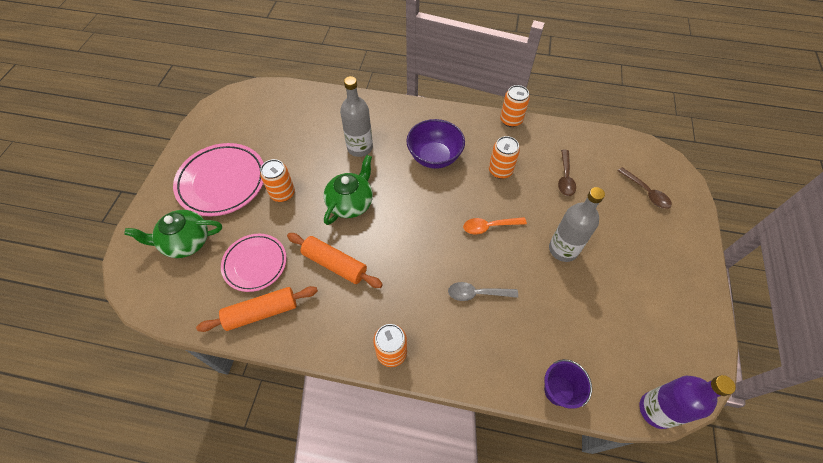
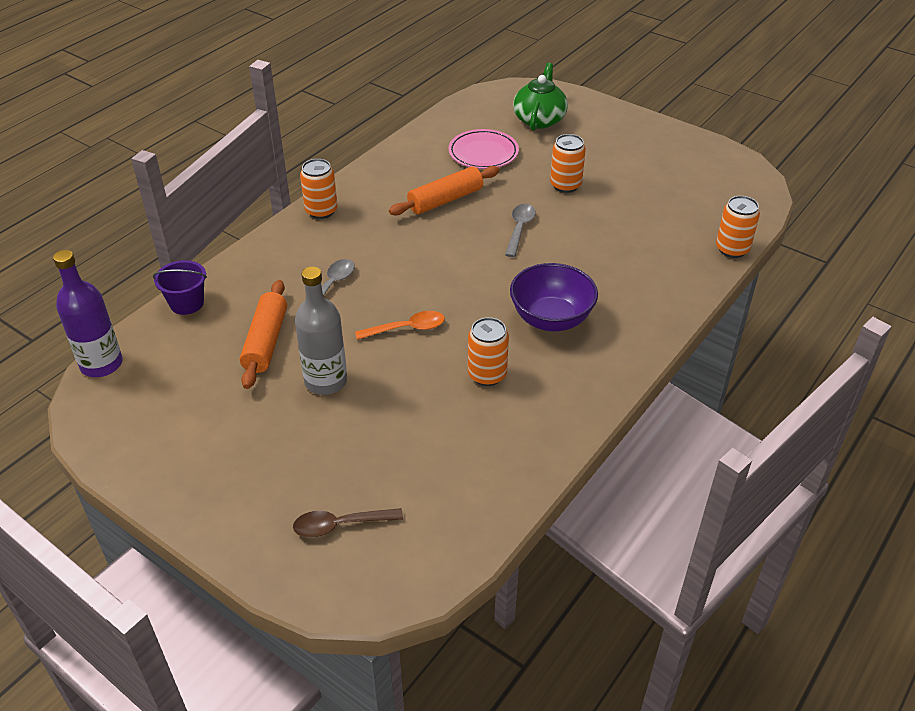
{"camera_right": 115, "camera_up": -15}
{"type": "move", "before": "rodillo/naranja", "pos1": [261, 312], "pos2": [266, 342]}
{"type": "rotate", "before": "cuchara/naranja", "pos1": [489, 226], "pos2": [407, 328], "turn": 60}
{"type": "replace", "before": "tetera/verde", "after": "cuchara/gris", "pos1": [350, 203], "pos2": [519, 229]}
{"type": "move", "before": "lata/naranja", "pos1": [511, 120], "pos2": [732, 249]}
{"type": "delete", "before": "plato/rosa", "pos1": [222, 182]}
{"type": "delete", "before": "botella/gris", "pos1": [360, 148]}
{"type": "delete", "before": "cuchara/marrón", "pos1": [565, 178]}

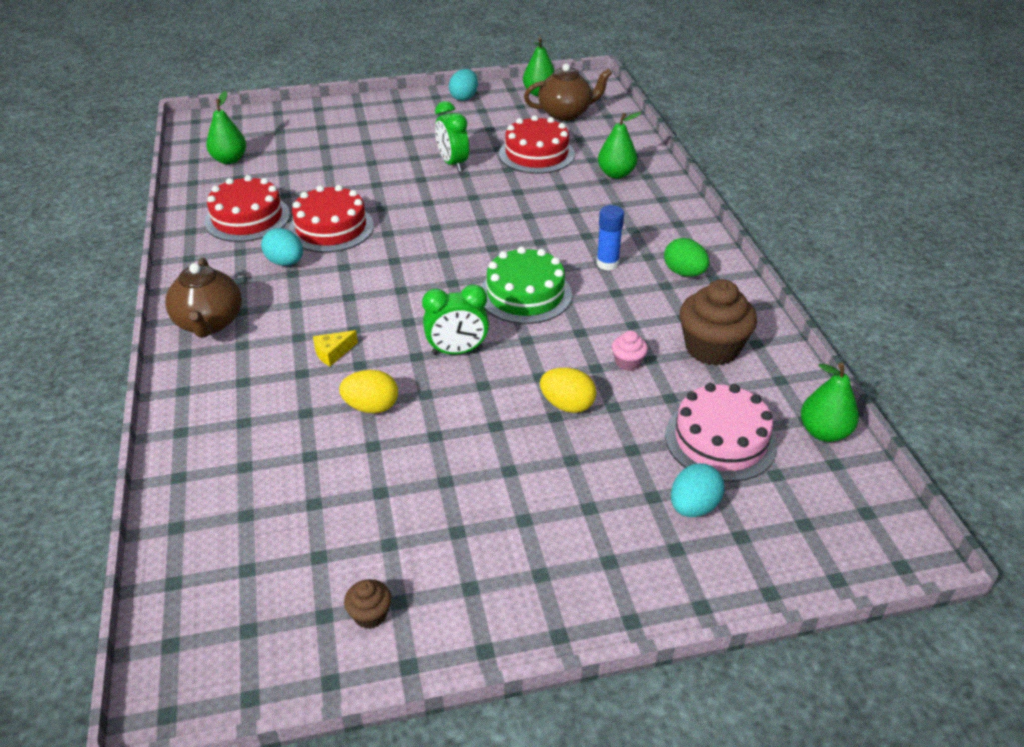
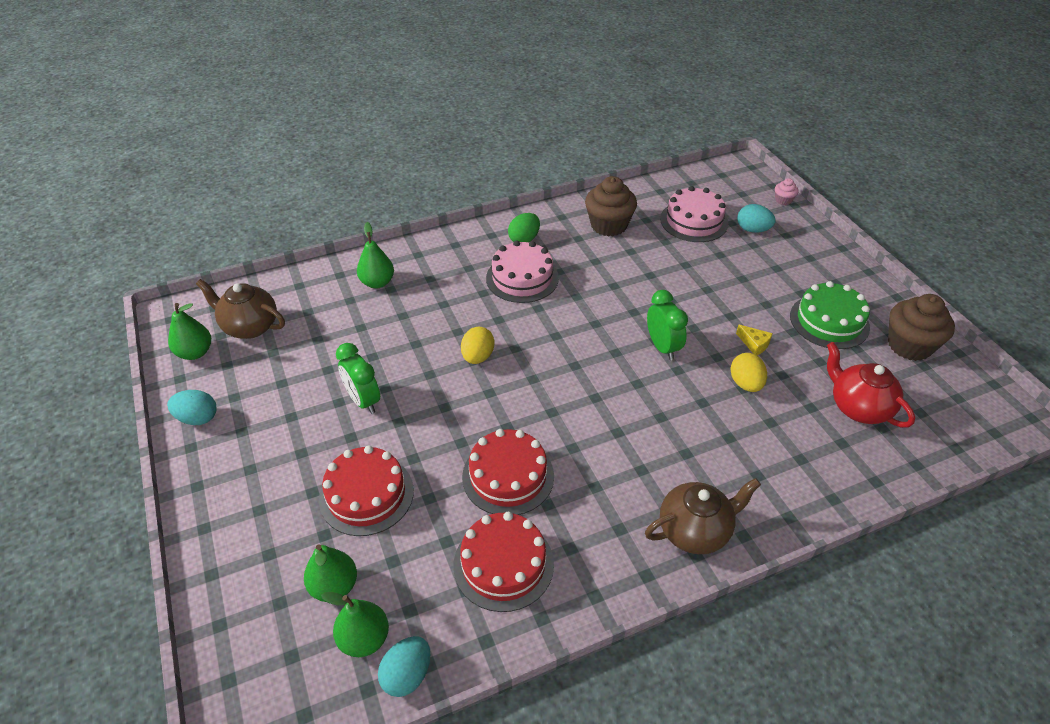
{"camera_right": -100, "camera_up": 5}
{"type": "rotate", "before": "tetera/marrón", "pos1": [566, 113], "pos2": [250, 326], "turn": -45}
{"type": "move", "before": "pera/verde", "pos1": [824, 432], "pos2": [334, 586]}
{"type": "move", "before": "tarta/rojo", "pos1": [536, 154], "pos2": [366, 494]}
{"type": "rotate", "before": "despertador/verde", "pos1": [453, 163], "pos2": [363, 400], "turn": 90}
{"type": "move", "before": "huevo/turquesa", "pos1": [285, 262], "pos2": [407, 675]}
{"type": "move", "before": "huevo/amarillo", "pos1": [567, 405], "pos2": [478, 357]}
{"type": "replace", "before": "barra de pegamento/azul", "after": "tarta/rosa", "pos1": [607, 263], "pos2": [522, 278]}
{"type": "move", "before": "queso/amarillo", "pos1": [333, 353], "pos2": [754, 344]}
{"type": "move", "before": "magdalena/rosa", "pos1": [628, 362], "pos2": [783, 200]}
{"type": "move", "before": "tarta/verde", "pos1": [525, 294], "pos2": [829, 321]}
{"type": "insert", "after": "tetera/rojo", "pos2": [858, 407]}
{"type": "resize", "before": "magdalena/marrón", "pos1": [370, 614], "pos2": [909, 345], "scale": 2.13}

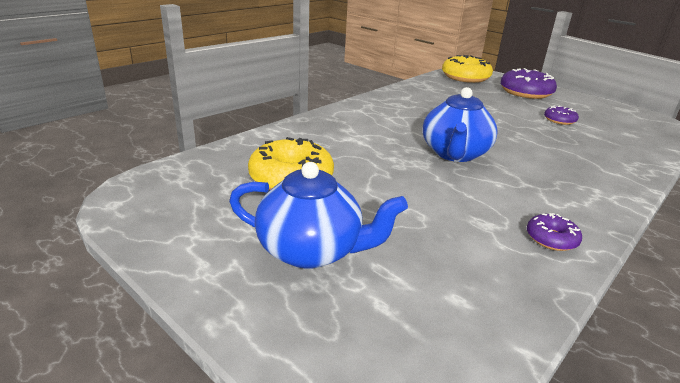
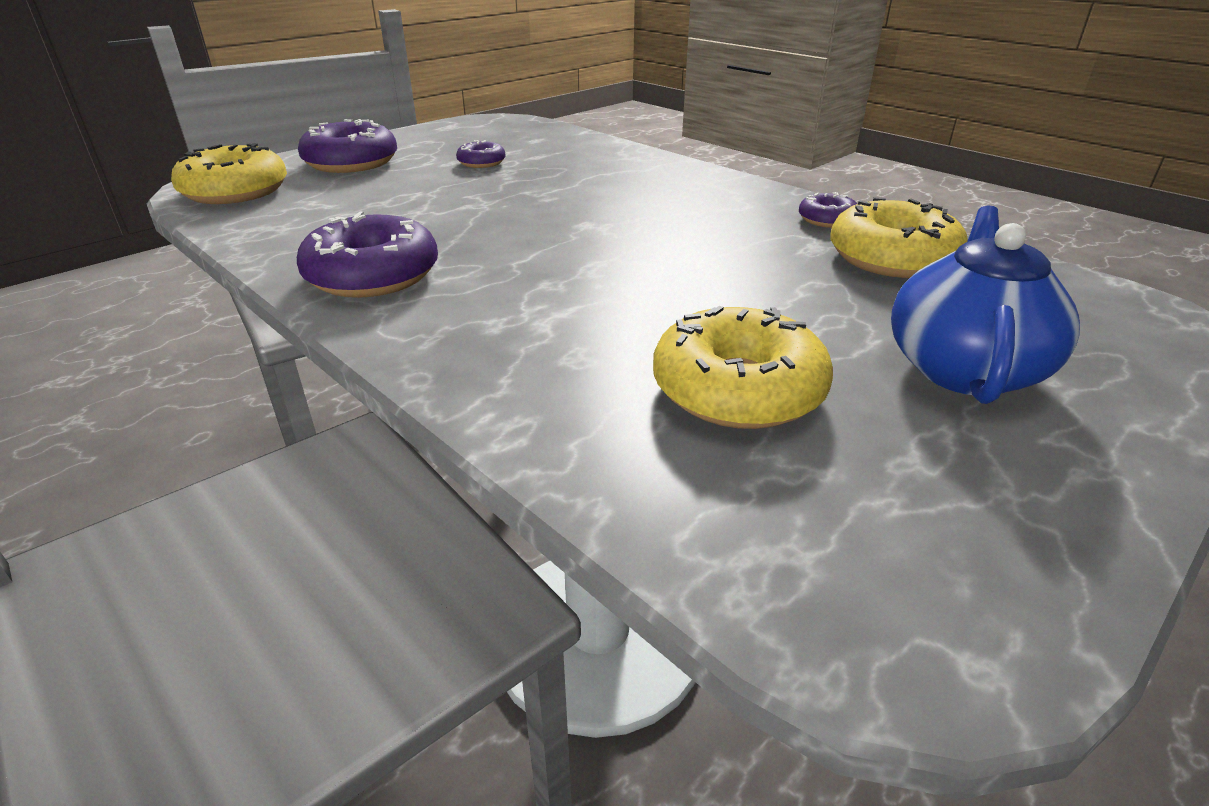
{"camera_right": -85, "camera_up": 5}
{"type": "insert", "after": "rosquilla/morado", "pos2": [373, 275]}
{"type": "insert", "after": "rosquilla/amarillo", "pos2": [892, 258]}
{"type": "delete", "before": "tetera/azul", "pos1": [454, 154]}

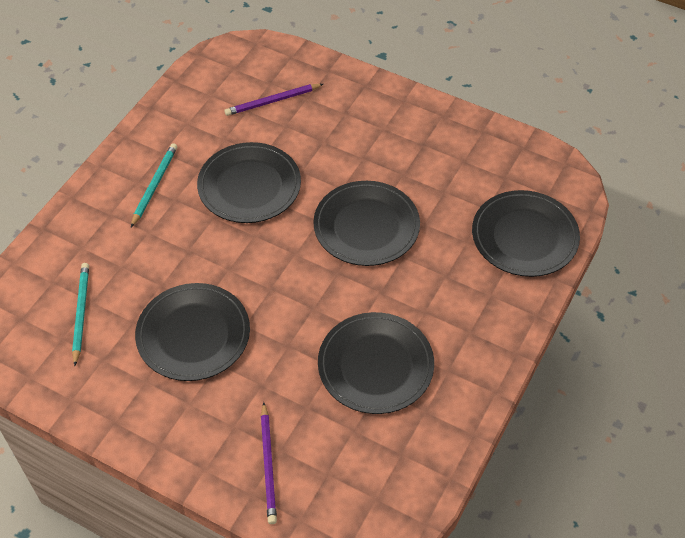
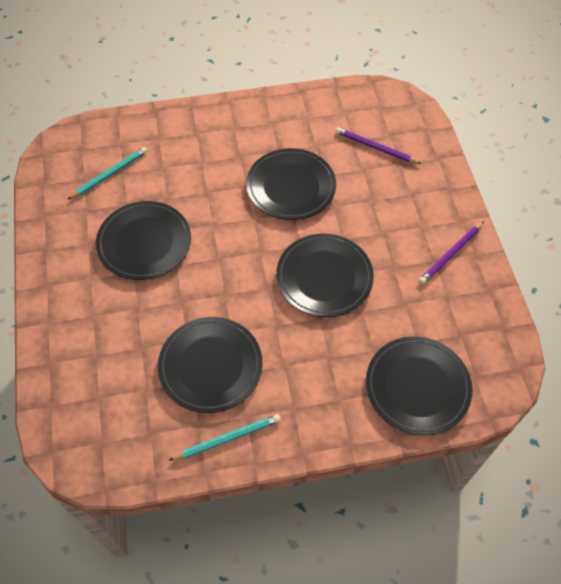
{"camera_right": 50, "camera_up": 5}
{"type": "move", "before": "lápiz/turquesa", "pos1": [154, 185], "pos2": [227, 438]}
{"type": "move", "before": "lápiz/morado", "pos1": [268, 465], "pos2": [451, 254]}

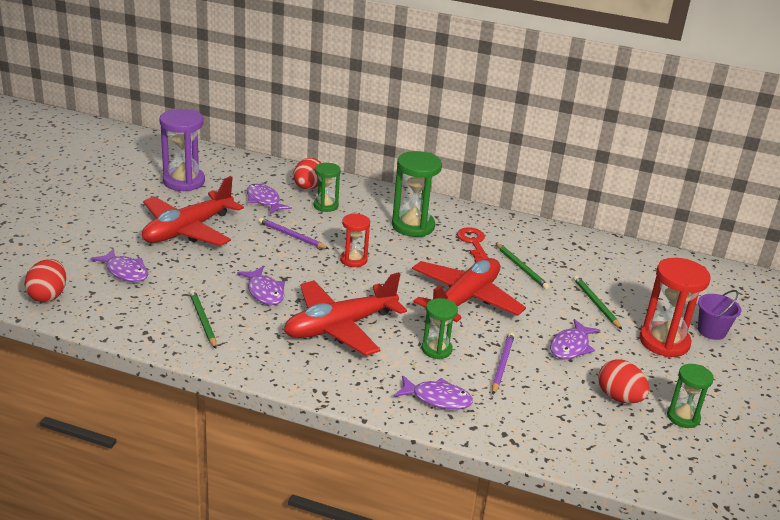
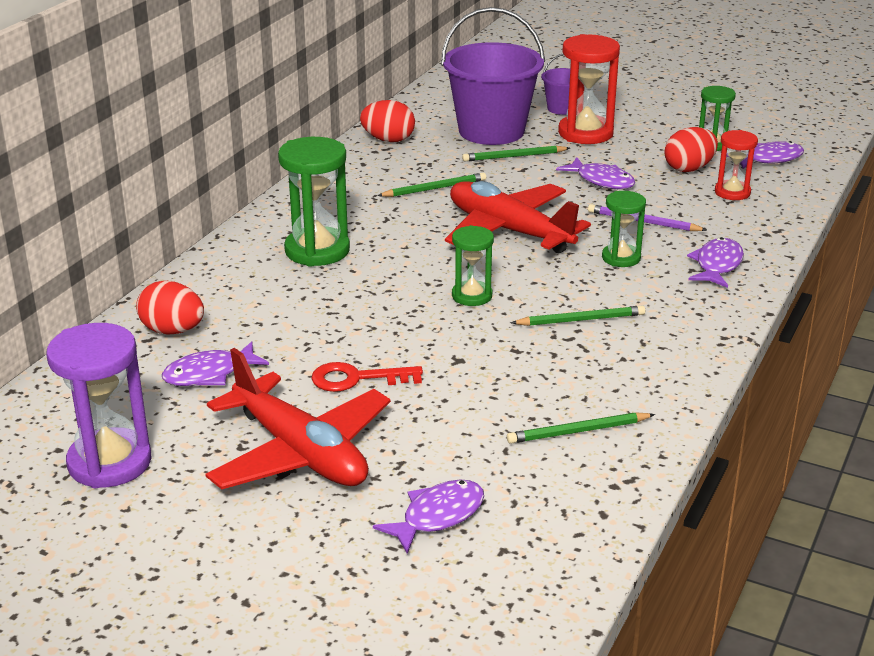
{"camera_right": -80, "camera_up": 0}
{"type": "move", "before": "llave/rojo", "pos1": [473, 243], "pos2": [357, 379]}
{"type": "move", "before": "huevo/rojo", "pos1": [48, 295], "pos2": [388, 140]}
{"type": "insert", "after": "balde/morado", "pos2": [491, 131]}
{"type": "move", "before": "reloj de arena/verde", "pos1": [326, 206], "pos2": [472, 296]}
{"type": "replace", "before": "avión/rojo", "after": "lápiz/verde", "pos1": [340, 327], "pos2": [580, 320]}
{"type": "move", "before": "reloj de arena/rojo", "pos1": [353, 260], "pos2": [732, 192]}
{"type": "move", "before": "pez/morado", "pos1": [264, 292], "pos2": [769, 159]}
{"type": "delete", "before": "lápiz/morado", "pos1": [291, 236]}

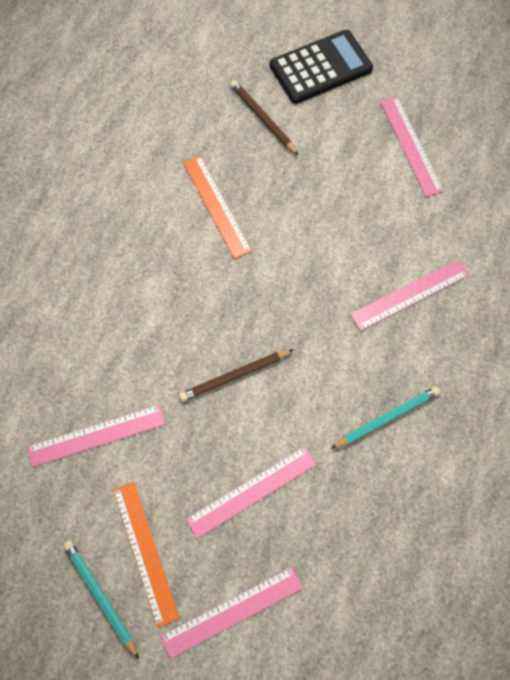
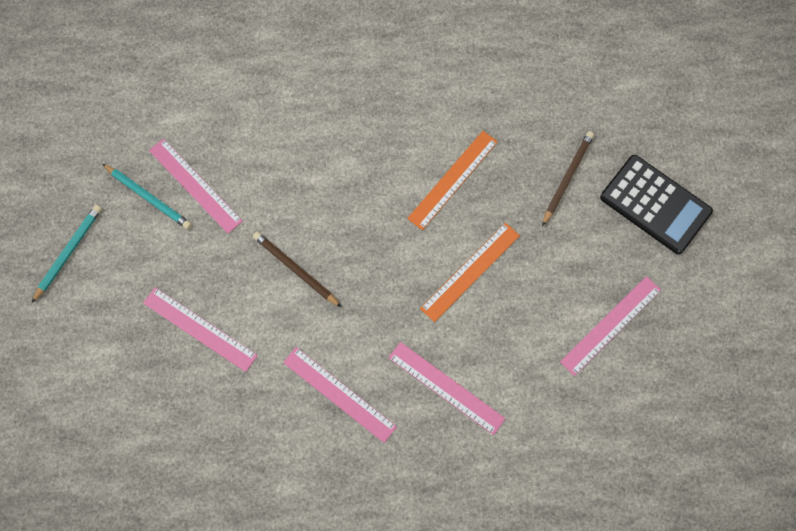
{"camera_right": 65, "camera_up": 5}
{"type": "move", "before": "lápiz/turquesa", "pos1": [387, 418], "pos2": [148, 197]}
{"type": "move", "before": "regla/rosa", "pos1": [232, 612], "pos2": [339, 394]}
{"type": "move", "before": "regla/naranja", "pos1": [145, 552], "pos2": [470, 271]}

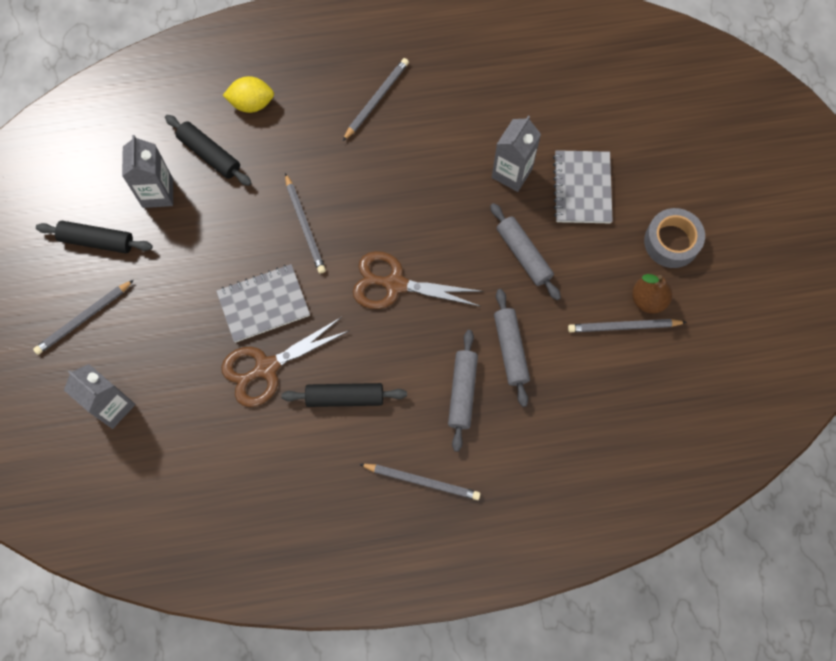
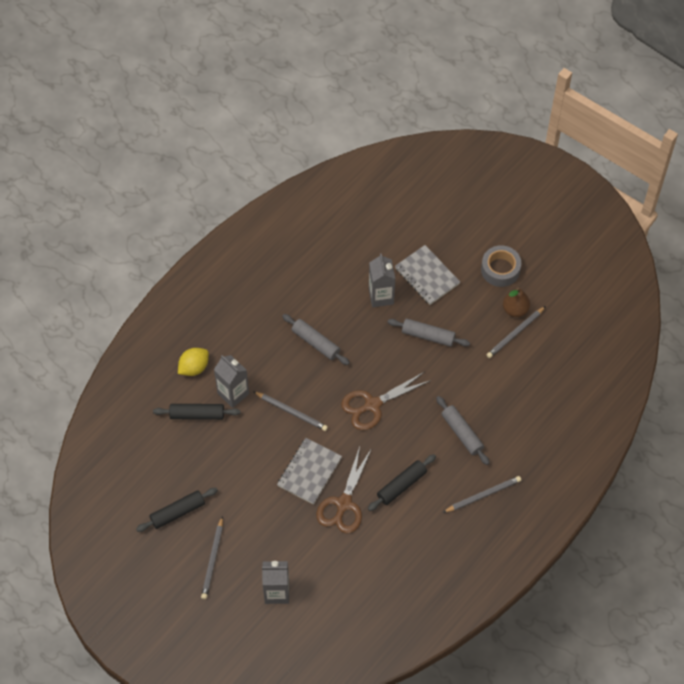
{"camera_right": -40, "camera_up": -10}
{"type": "move", "before": "cartón de leche/gris", "pos1": [157, 193], "pos2": [233, 393]}
{"type": "move", "before": "rodillo/gris", "pos1": [510, 349], "pos2": [315, 342]}
{"type": "delete", "before": "lápiz/gris", "pos1": [376, 99]}

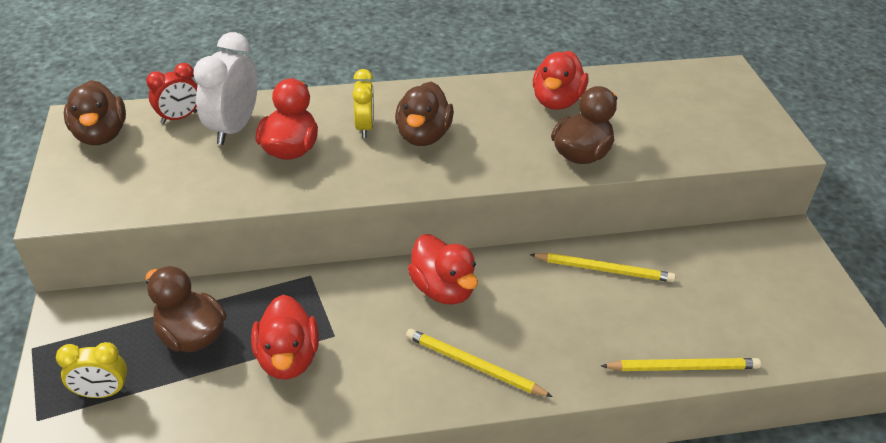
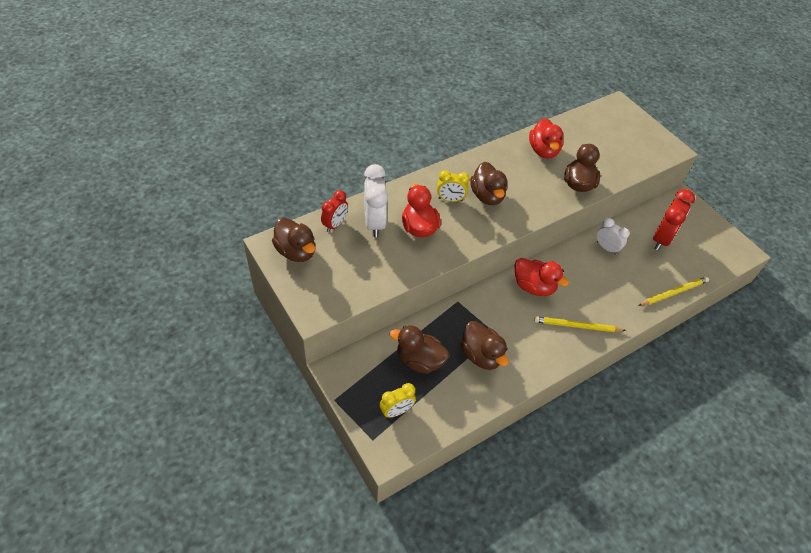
{"camera_right": -25, "camera_up": 10}
{"type": "rotate", "before": "despertador/amarillo", "pos1": [365, 127], "pos2": [450, 200], "turn": 120}
{"type": "recolor", "before": "pato/rojo", "after": "pato/marrón", "pos1": [288, 358], "pos2": [481, 355]}
{"type": "replace", "before": "lápiz/amarillo", "after": "despertador/blanco", "pos1": [604, 269], "pos2": [606, 248]}
{"type": "insert", "after": "despertador/rojo", "pos2": [661, 239]}

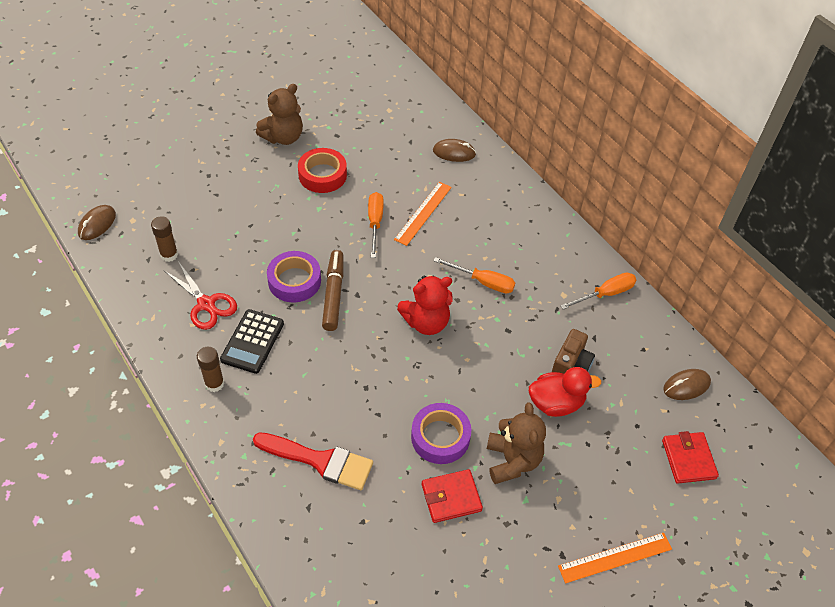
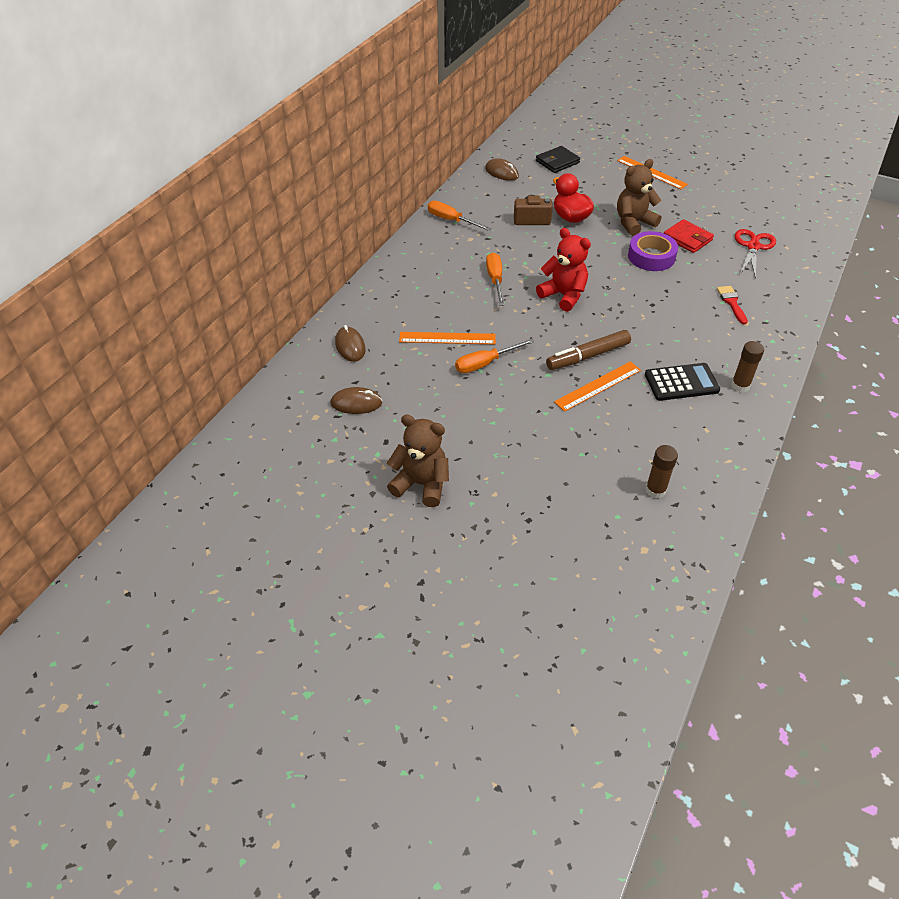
{"camera_right": -115, "camera_up": -5}
{"type": "move", "before": "ratón/marrón", "pos1": [97, 224], "pos2": [356, 403]}
{"type": "recolor", "before": "cartera/rojo", "after": "cartera/negro", "pos1": [688, 459], "pos2": [557, 162]}
{"type": "replace", "before": "cinta adhesiva/morado", "after": "regla/naranja", "pos1": [294, 281], "pos2": [598, 386]}
{"type": "resize", "before": "pincel/rojo", "pos1": [319, 461], "pos2": [732, 303], "scale": 0.56}
{"type": "move", "before": "tijeras/rojo", "pos1": [206, 304], "pos2": [753, 247]}
{"type": "delete", "before": "cinta adhesiva/rojo", "pos1": [322, 175]}

